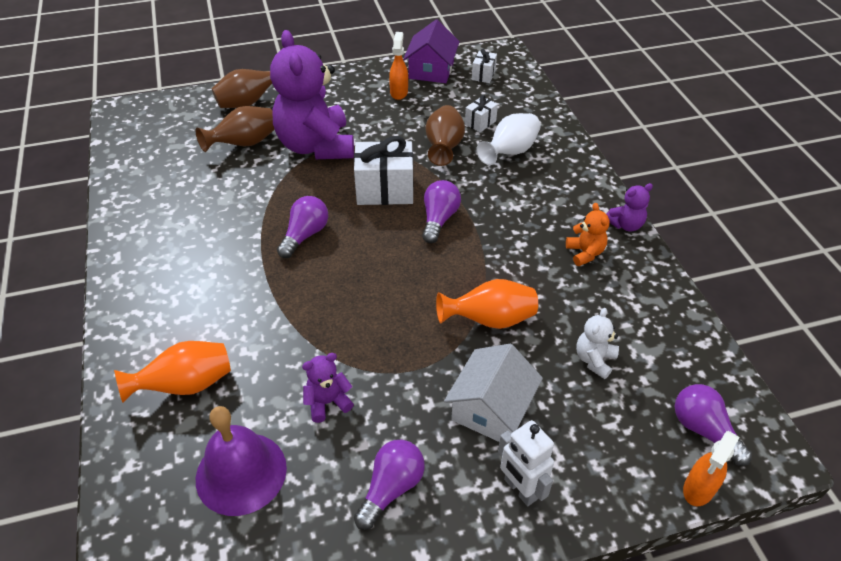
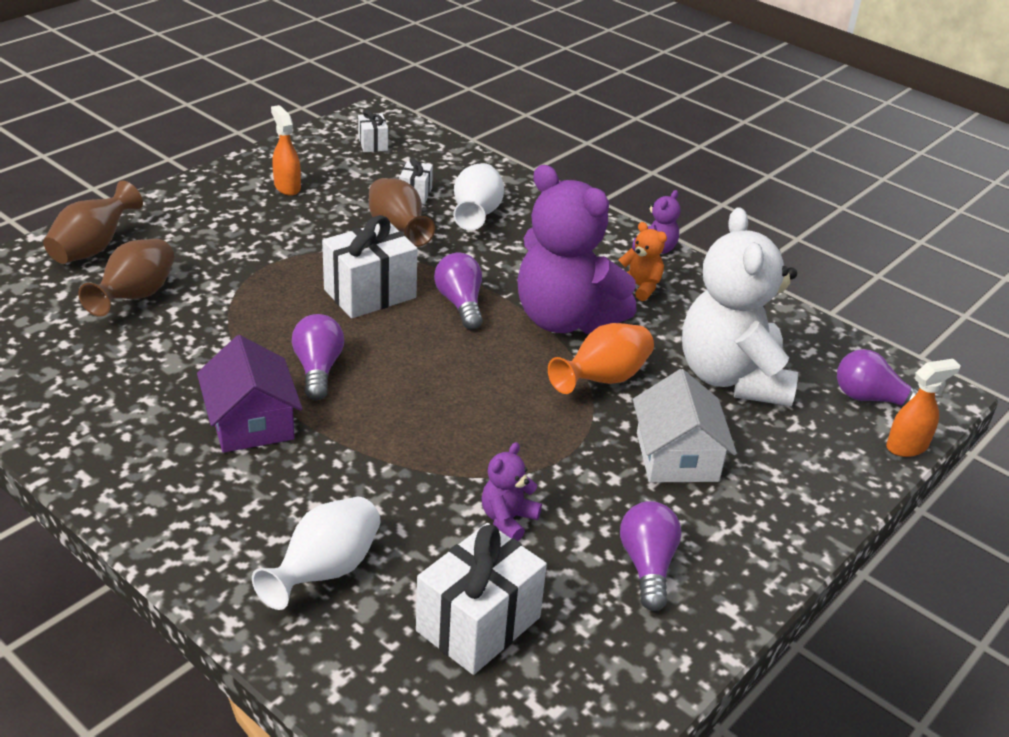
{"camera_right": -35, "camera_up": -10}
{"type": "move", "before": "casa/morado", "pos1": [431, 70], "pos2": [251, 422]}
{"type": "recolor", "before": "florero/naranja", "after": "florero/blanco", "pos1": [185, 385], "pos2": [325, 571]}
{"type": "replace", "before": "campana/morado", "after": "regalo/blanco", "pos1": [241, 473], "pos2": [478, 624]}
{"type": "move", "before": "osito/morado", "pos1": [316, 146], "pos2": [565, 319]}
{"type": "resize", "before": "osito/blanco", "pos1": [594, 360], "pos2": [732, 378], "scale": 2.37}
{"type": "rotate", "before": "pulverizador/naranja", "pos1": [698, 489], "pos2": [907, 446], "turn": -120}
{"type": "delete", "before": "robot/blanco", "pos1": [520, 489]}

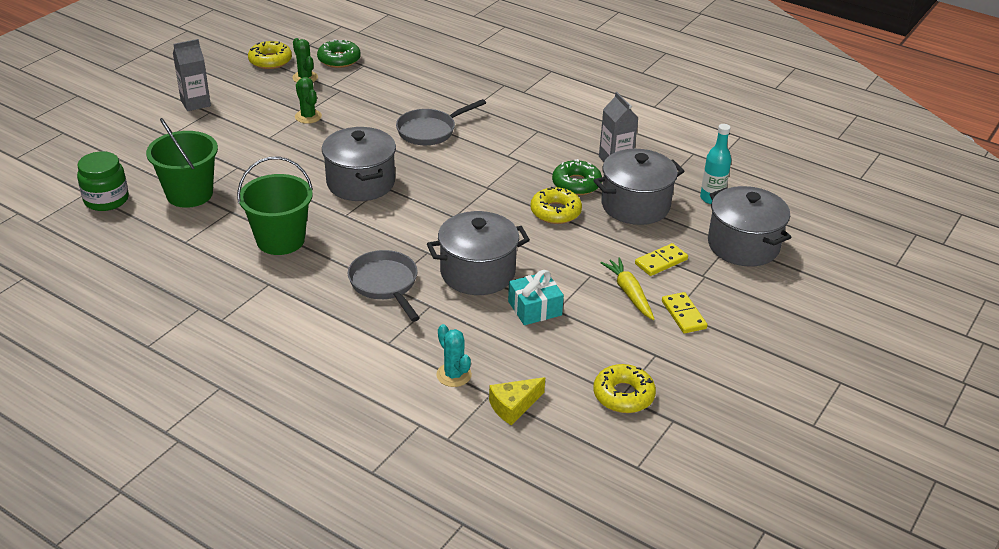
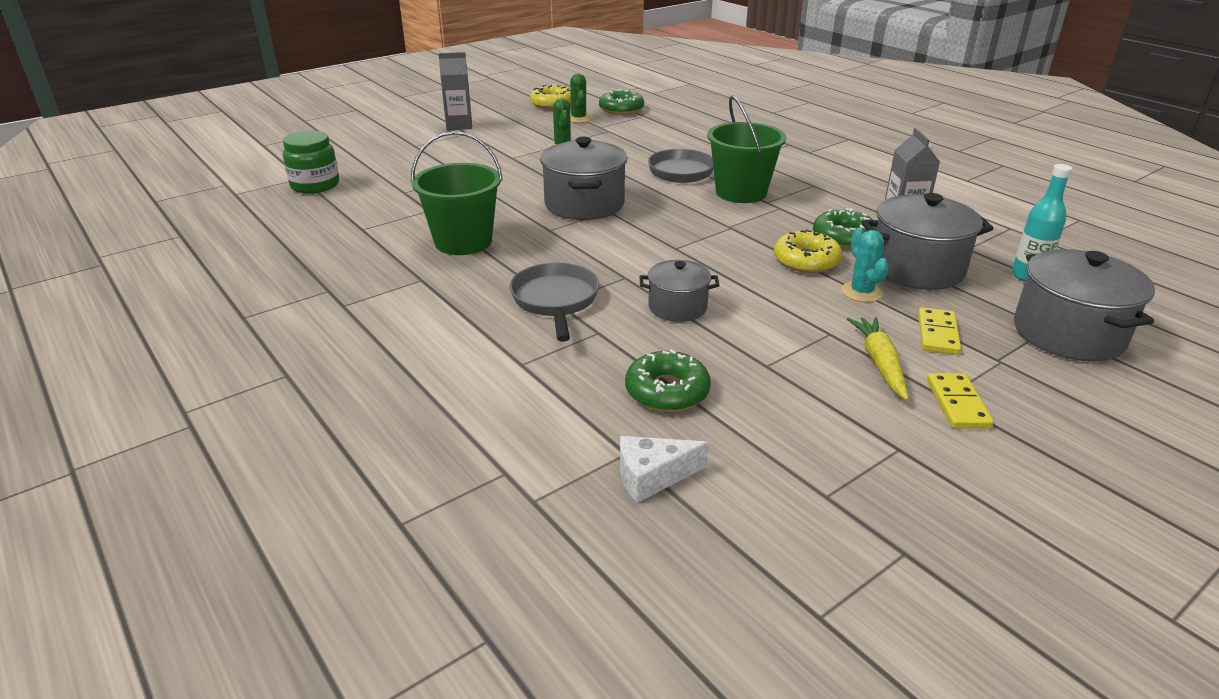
{"camera_right": 20, "camera_up": -5}
{"type": "recolor", "before": "queso/amarillo", "after": "queso/blanco", "pos1": [513, 406], "pos2": [652, 476]}
{"type": "insert", "after": "rosquilla/verde", "pos2": [667, 391]}
{"type": "resize", "before": "olla/gris", "pos1": [477, 273], "pos2": [677, 307], "scale": 0.59}
{"type": "move", "before": "balde/verde", "pos1": [189, 194], "pos2": [741, 192]}
{"type": "move", "before": "cactus/turquesa", "pos1": [454, 375], "pos2": [861, 292]}
{"type": "rotate", "before": "ficha de dominó/amarillo", "pos1": [661, 261], "pos2": [937, 334], "turn": -60}
{"type": "delete", "before": "regalo/turquesa", "pos1": [534, 308]}
{"type": "delete", "before": "rosquilla/amarillo", "pos1": [623, 395]}

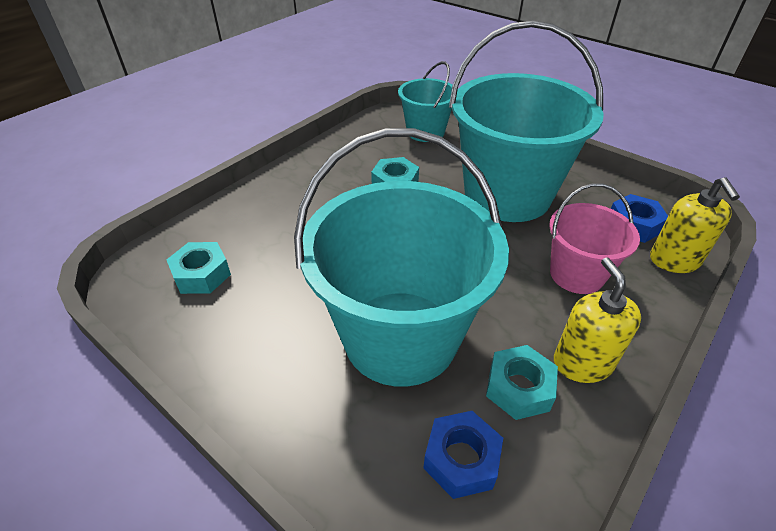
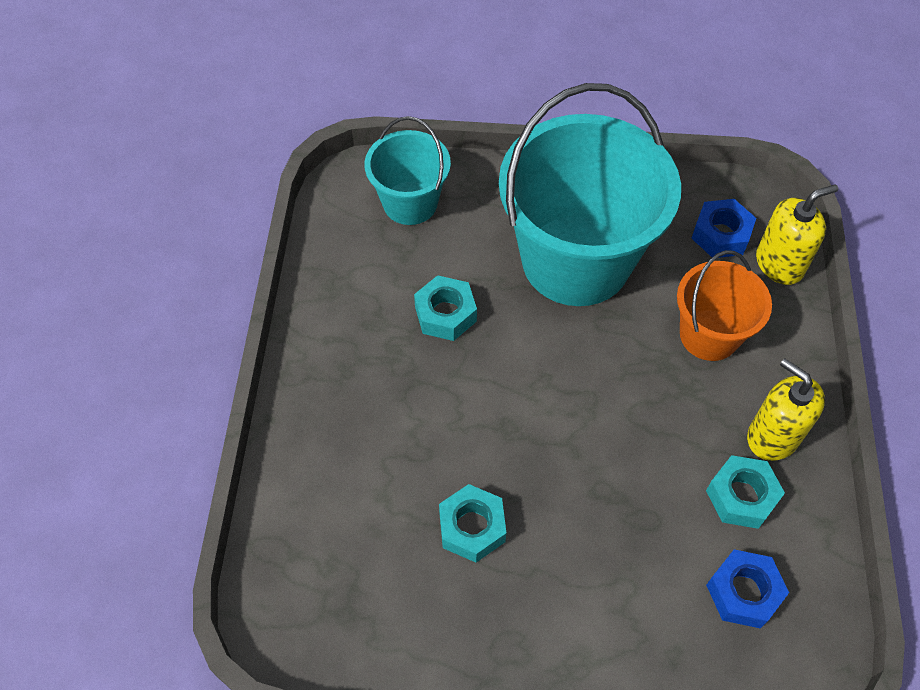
{"camera_right": -35, "camera_up": 15}
{"type": "move", "before": "tuerca/turquesa", "pos1": [202, 274], "pos2": [472, 527]}
{"type": "recolor", "before": "balde/rosa", "after": "balde/naranja", "pos1": [576, 274], "pos2": [709, 335]}
{"type": "rotate", "before": "dispensador de jabón/amarillo", "pos1": [674, 260], "pos2": [779, 264], "turn": -75}
{"type": "delete", "before": "balde/turquesa", "pos1": [400, 336]}

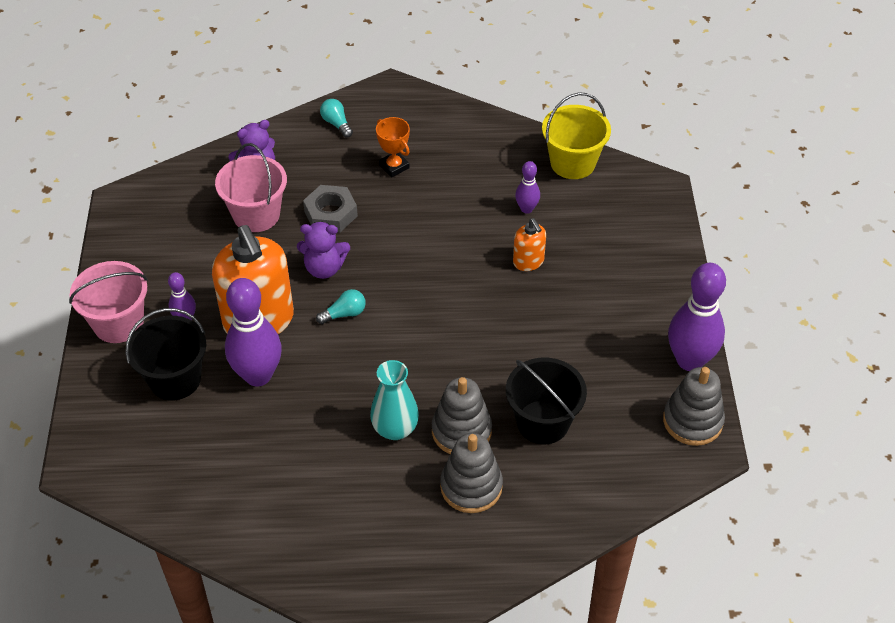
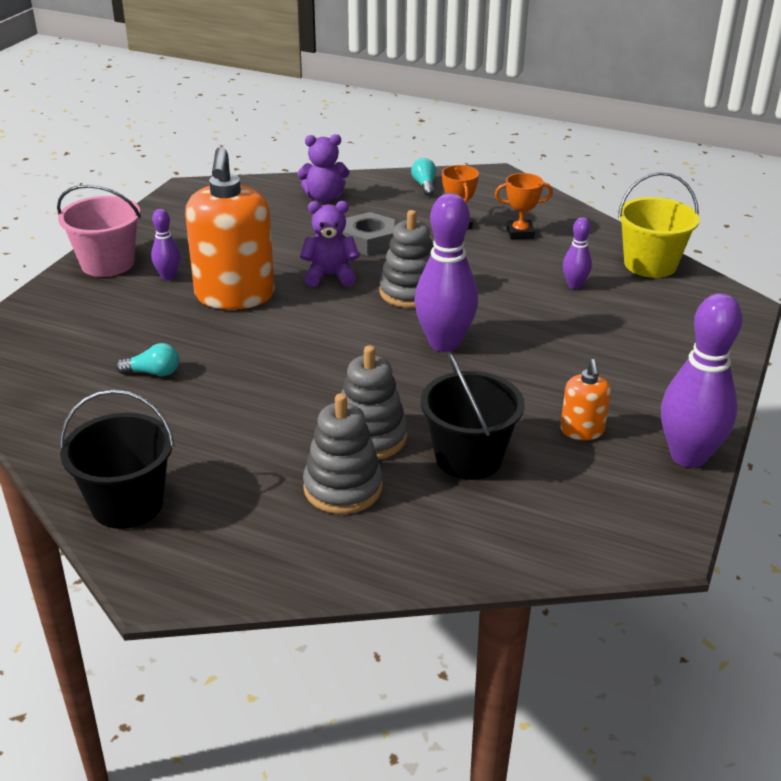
{"camera_right": 25, "camera_up": -15}
{"type": "move", "before": "balde/negro", "pos1": [175, 379], "pos2": [127, 504]}
{"type": "move", "before": "bombilla/turquesa", "pos1": [344, 314], "pos2": [153, 373]}
{"type": "rotate", "before": "osito/morado", "pos1": [324, 268], "pos2": [330, 275], "turn": 150}
{"type": "move", "before": "juguete apilable/gris", "pos1": [692, 421], "pos2": [410, 292]}
{"type": "move", "before": "bolo/morado", "pos1": [258, 375], "pos2": [444, 343]}
{"type": "insert", "after": "trofeo/naranja", "pos2": [520, 233]}
{"type": "move", "before": "dispensador de jabón/naranja", "pos1": [528, 262], "pos2": [582, 431]}
{"type": "delete", "before": "balde/rosa", "pos1": [256, 215]}
{"type": "delete", "before": "florero/turquesa", "pos1": [395, 429]}

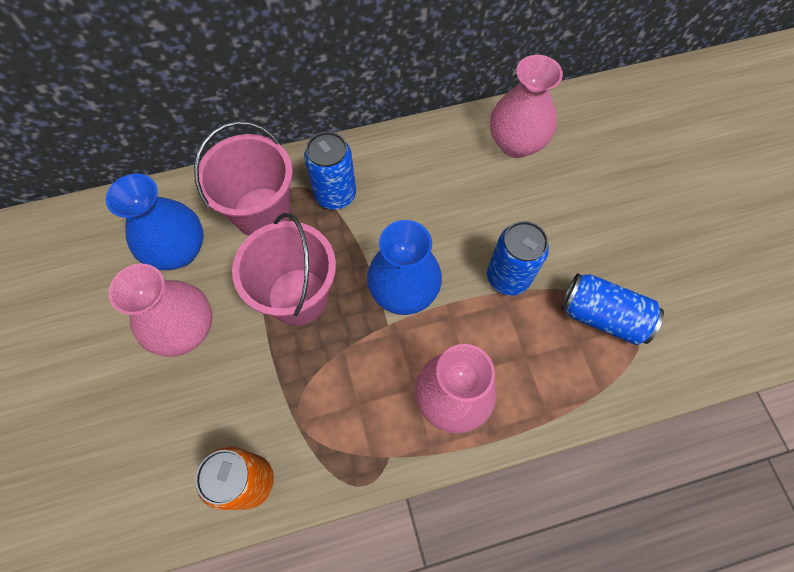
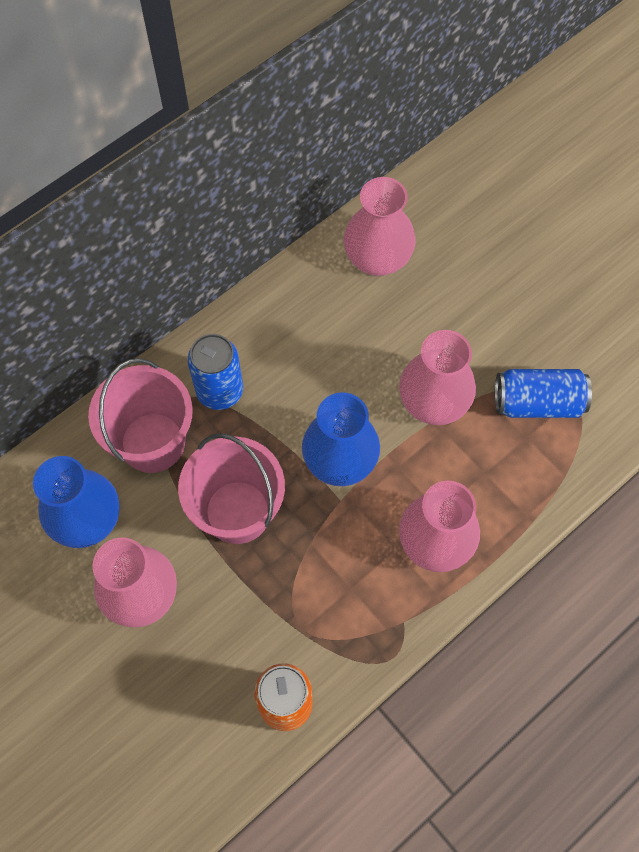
{"camera_right": -25, "camera_up": 0}
{"type": "replace", "before": "lata/azul", "after": "florero/rosa", "pos1": [508, 277], "pos2": [433, 403]}

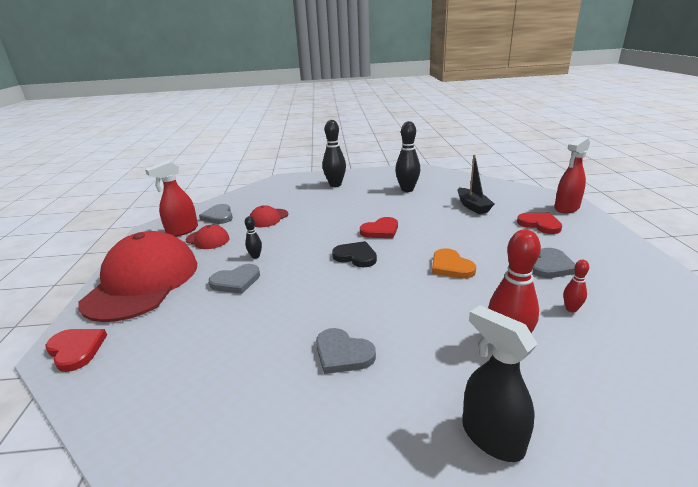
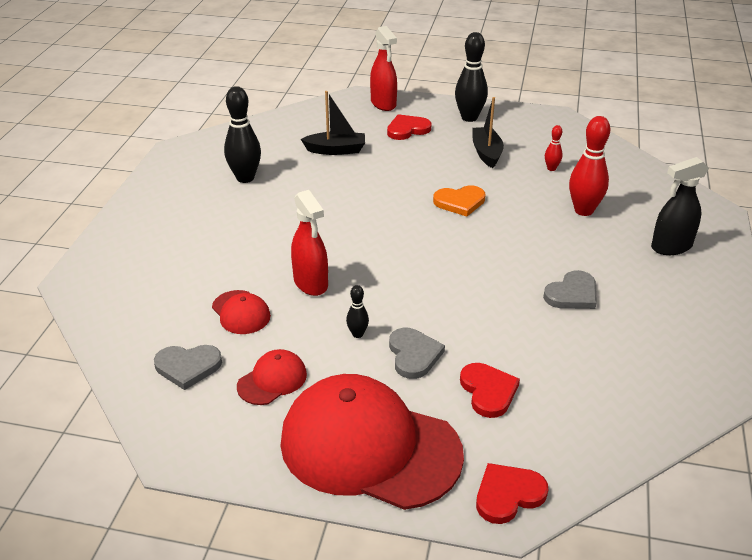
{"camera_right": -75, "camera_up": 10}
{"type": "move", "before": "pulverizador/rojo", "pos1": [182, 231], "pos2": [311, 283]}
{"type": "move", "before": "bolo/negro", "pos1": [335, 185], "pos2": [469, 118]}
{"type": "move", "before": "corazón/rojo", "pos1": [380, 230], "pos2": [488, 391]}
{"type": "replace", "before": "corazón/gris", "after": "barco/negro", "pos1": [551, 266], "pos2": [486, 153]}
{"type": "delete", "before": "corazón/negro", "pos1": [356, 256]}

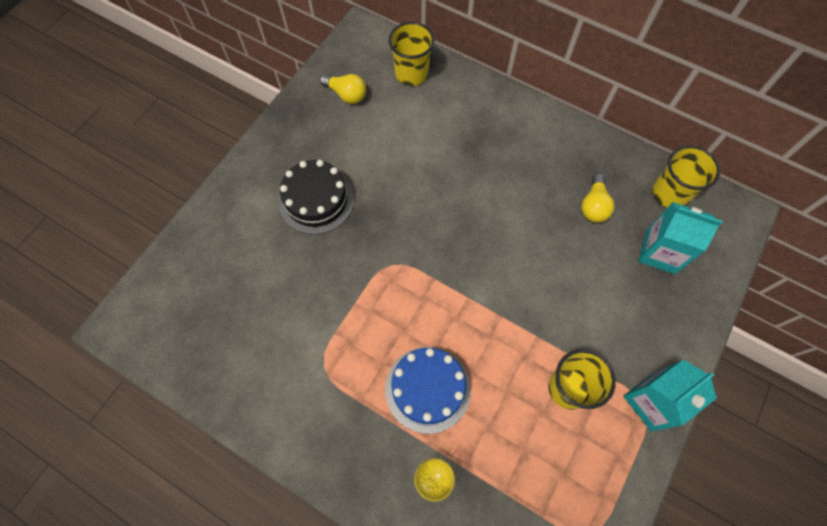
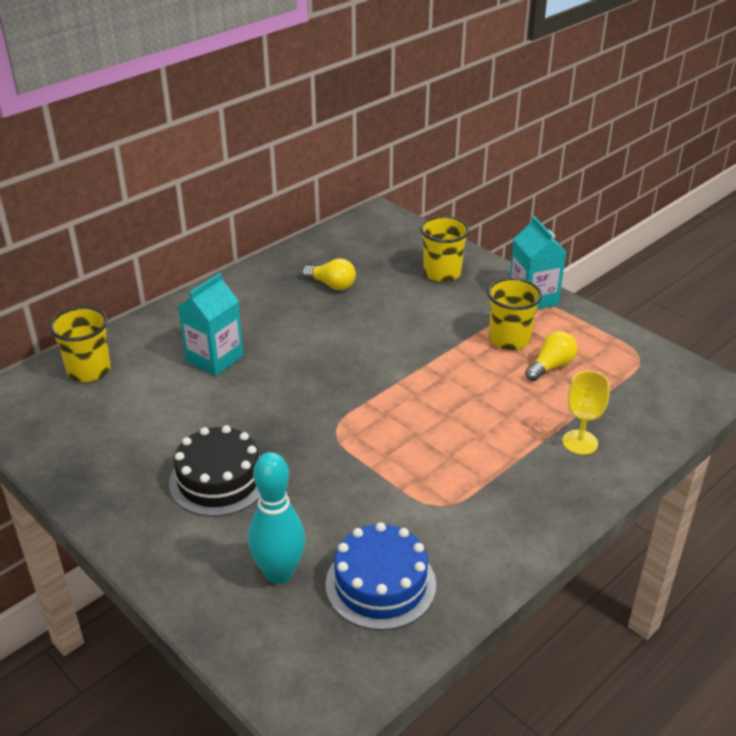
{"camera_right": -75, "camera_up": -30}
{"type": "move", "before": "cartón de leche/turquesa", "pos1": [660, 252], "pos2": [215, 358]}
{"type": "insert", "after": "bolo/turquesa", "pos2": [279, 573]}
{"type": "move", "before": "tarta/azul", "pos1": [428, 389], "pos2": [380, 584]}
{"type": "move", "before": "vaso/amarillo", "pos1": [670, 193], "pos2": [442, 273]}
{"type": "move", "before": "bombilla/amarillo", "pos1": [346, 94], "pos2": [551, 366]}

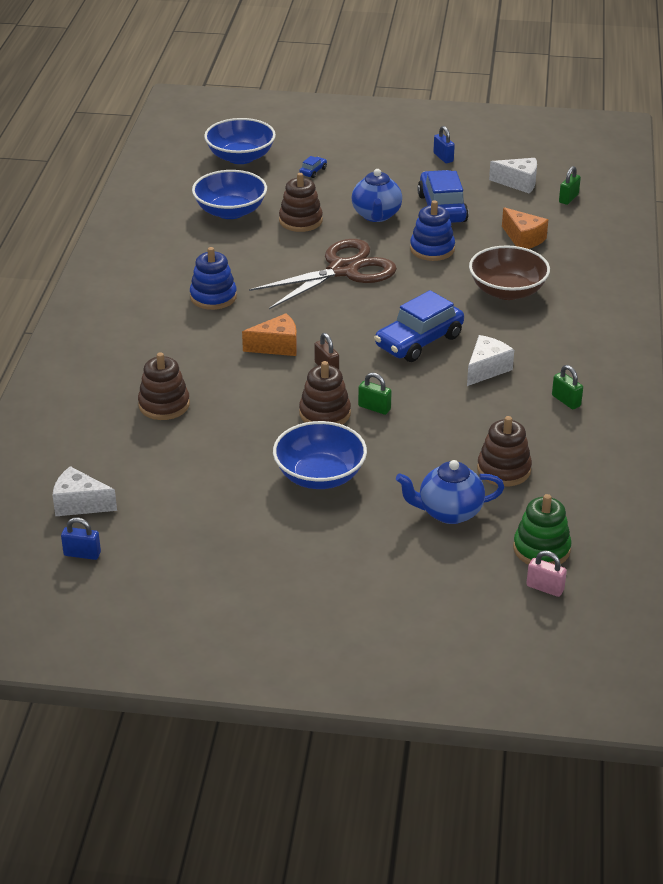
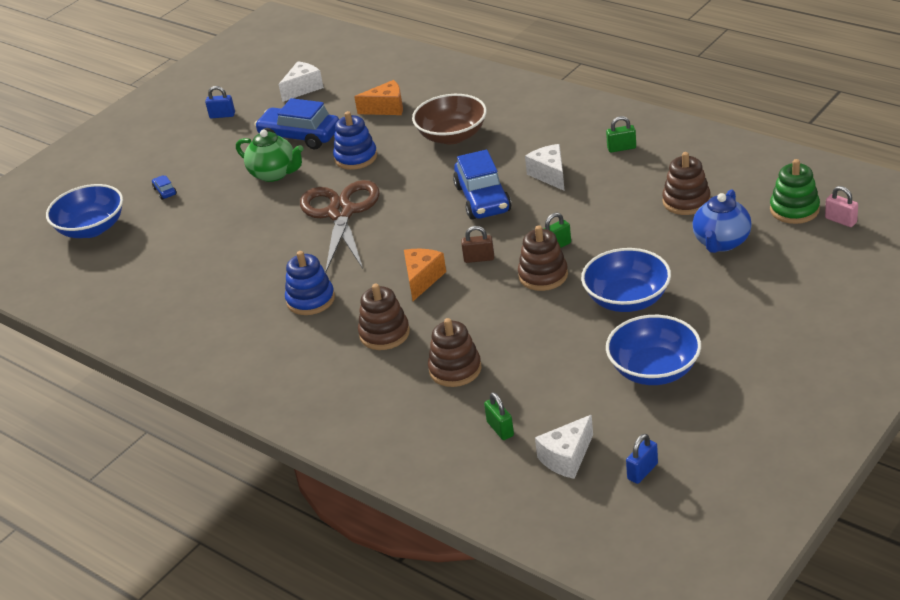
{"camera_right": -55, "camera_up": 0}
{"type": "recolor", "before": "tetera/azul", "after": "tetera/verde", "pos1": [376, 215], "pos2": [274, 174]}
{"type": "move", "before": "juguete apilable/marrón", "pos1": [300, 221], "pos2": [384, 334]}
{"type": "move", "before": "candado/verde", "pos1": [568, 198], "pos2": [500, 429]}
{"type": "move", "before": "cuenco/azul", "pos1": [230, 211], "pos2": [654, 370]}
{"type": "rotate", "before": "candado/rosa", "pos1": [545, 588], "pos2": [840, 220], "turn": 75}

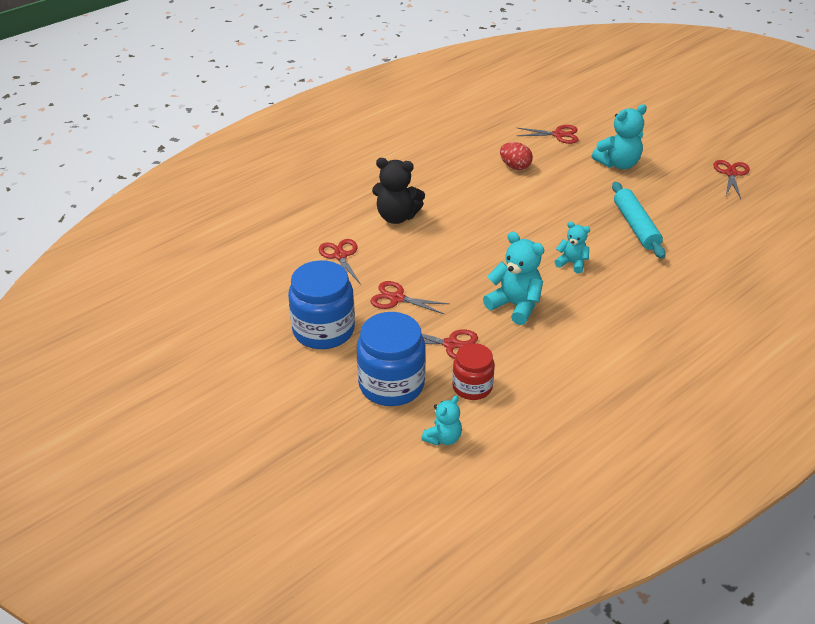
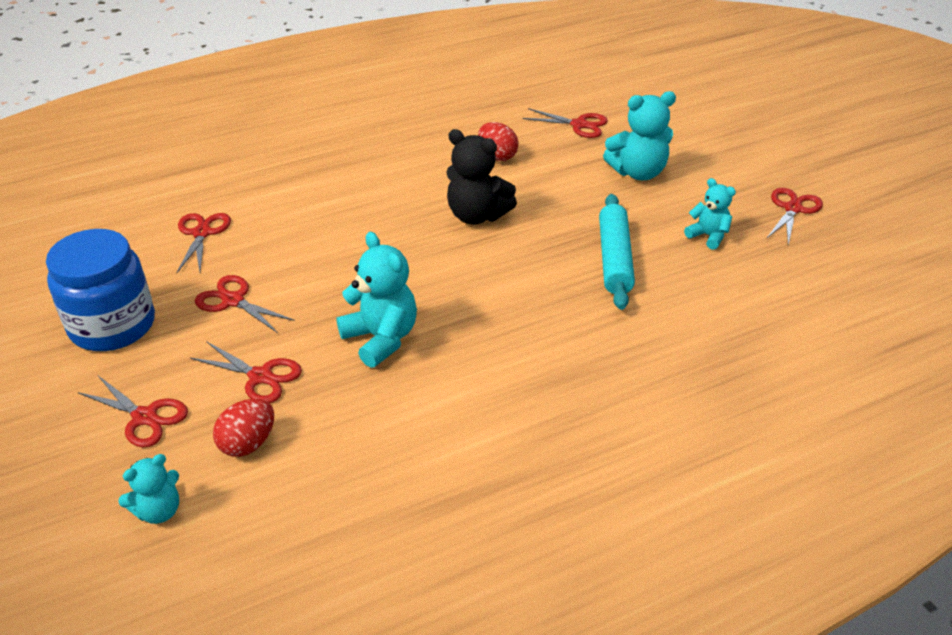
{"camera_right": 15, "camera_up": 0}
{"type": "replace", "before": "tarro/azul", "after": "tijeras/rojo", "pos1": [391, 384], "pos2": [145, 417]}
{"type": "replace", "before": "tarro/rojo", "after": "huevo/rojo", "pos1": [472, 387], "pos2": [248, 443]}
{"type": "move", "before": "osito/negro", "pos1": [397, 217], "pos2": [477, 215]}
{"type": "move", "before": "osito/turquesa", "pos1": [572, 263], "pos2": [708, 236]}

